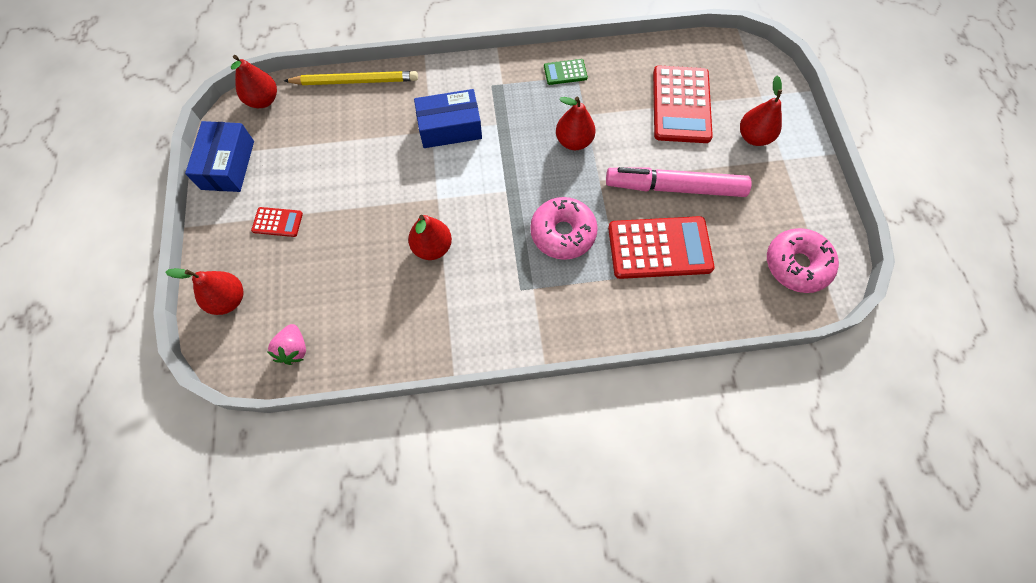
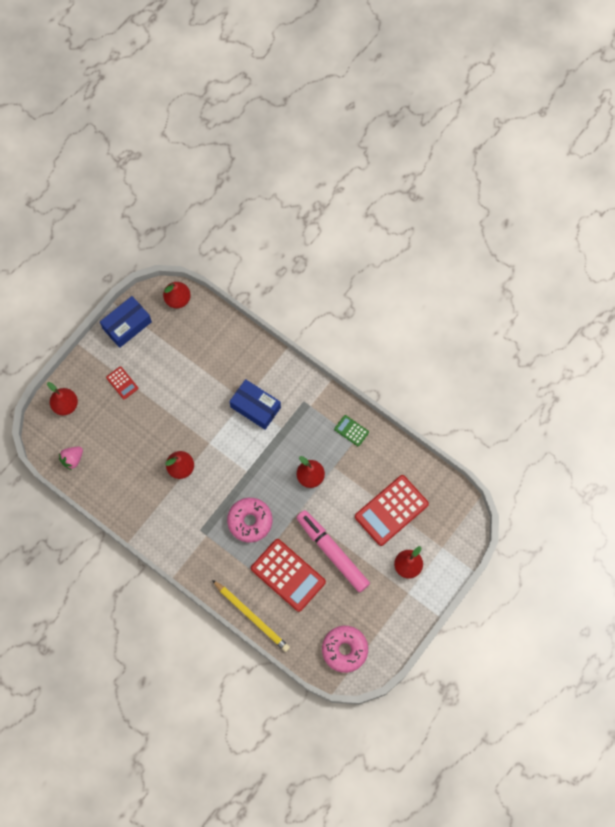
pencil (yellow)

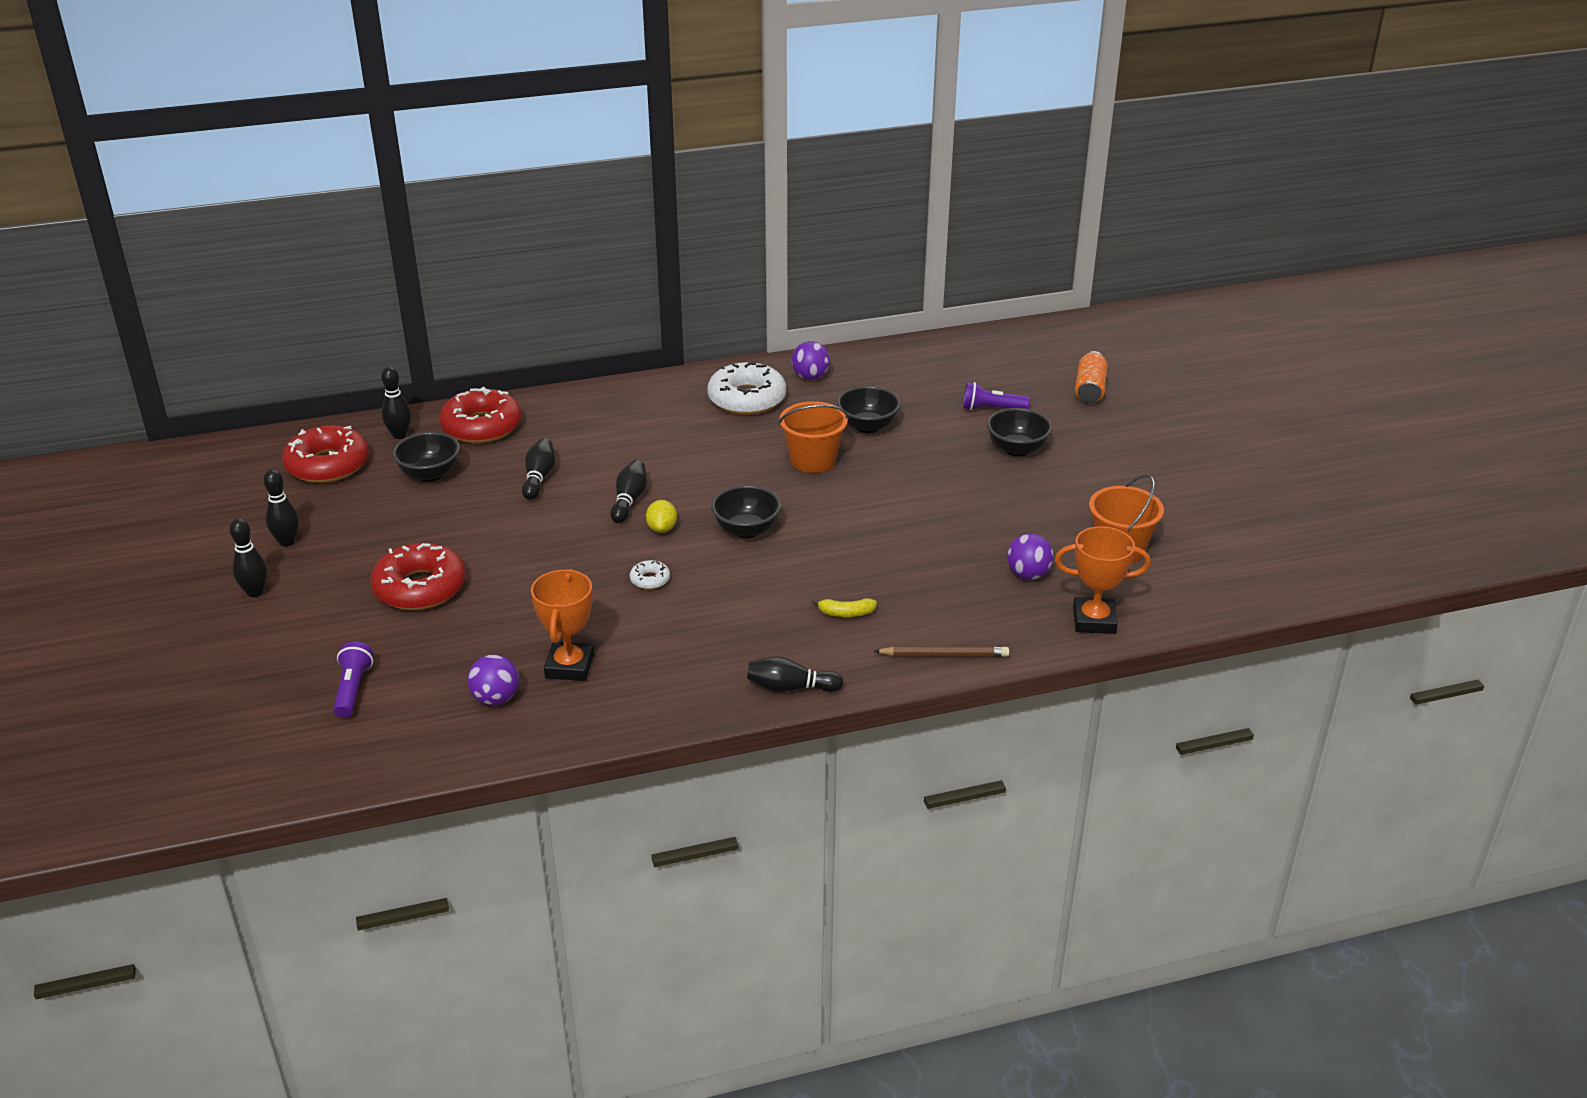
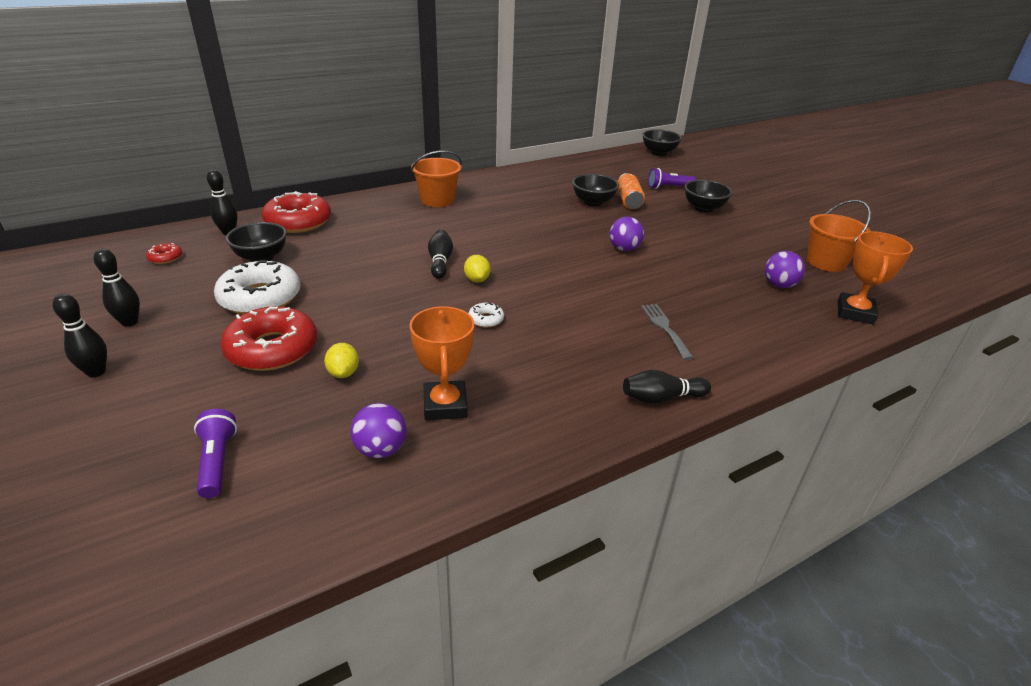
skittle (ebony) (4th from left in the first image)
pencil (brown)
lemon (yellow) (1st from left)
glazed donut (pure white) (1st from left)
deep dish (ebony) (3rd from left)
pail (orange) (1st from left)
play ball (royal purple) (2nd from left)
can (orange)
fork (gray)
award cup (orange) (2nd from left)
glazed donut (crimson) (1st from left)

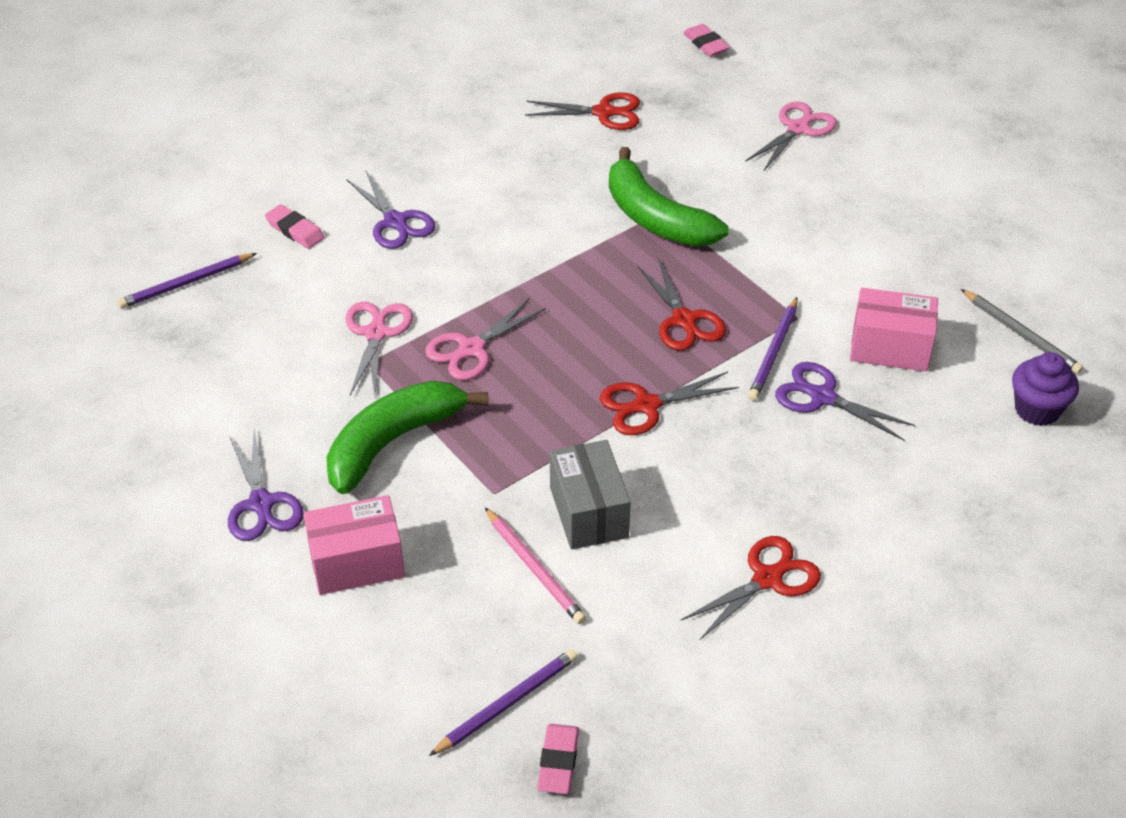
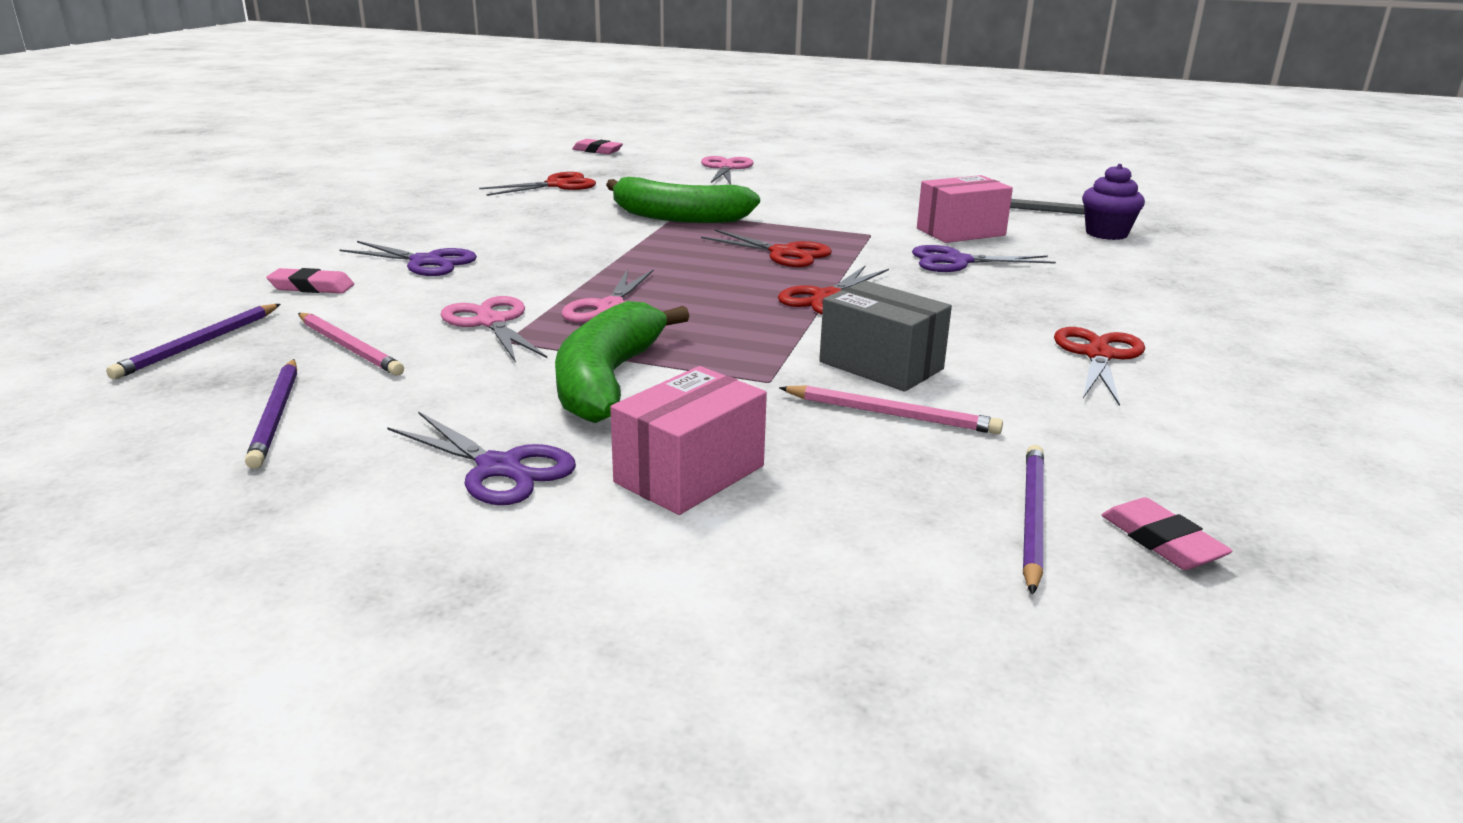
pencil (rose-pink) (1st from left)
pencil (royal purple) (2nd from left)

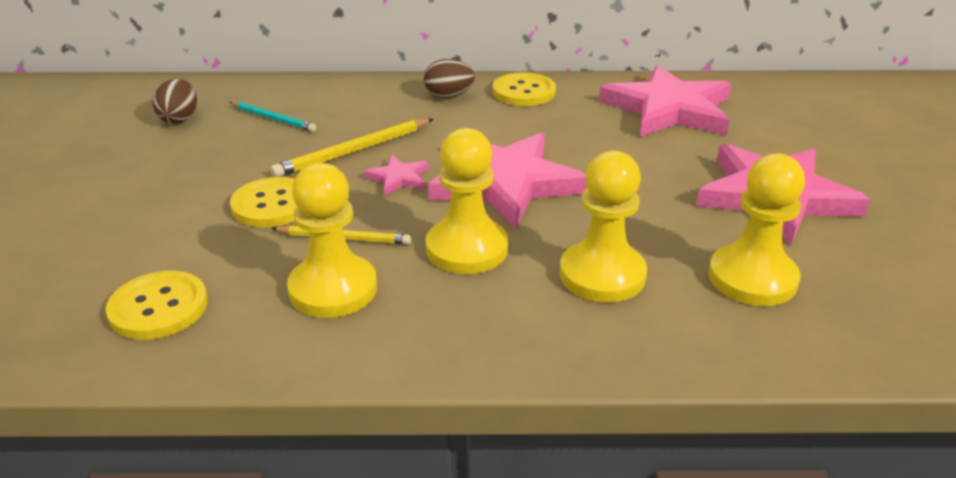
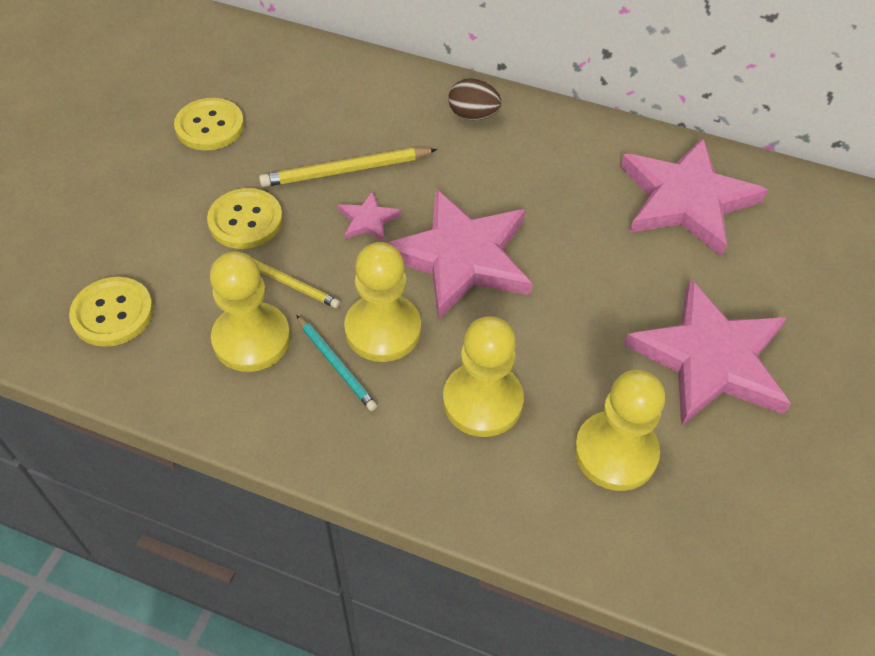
egg (brown) (1st from left in the first image)
pencil (teal)
button (yellow) (2nd from left)

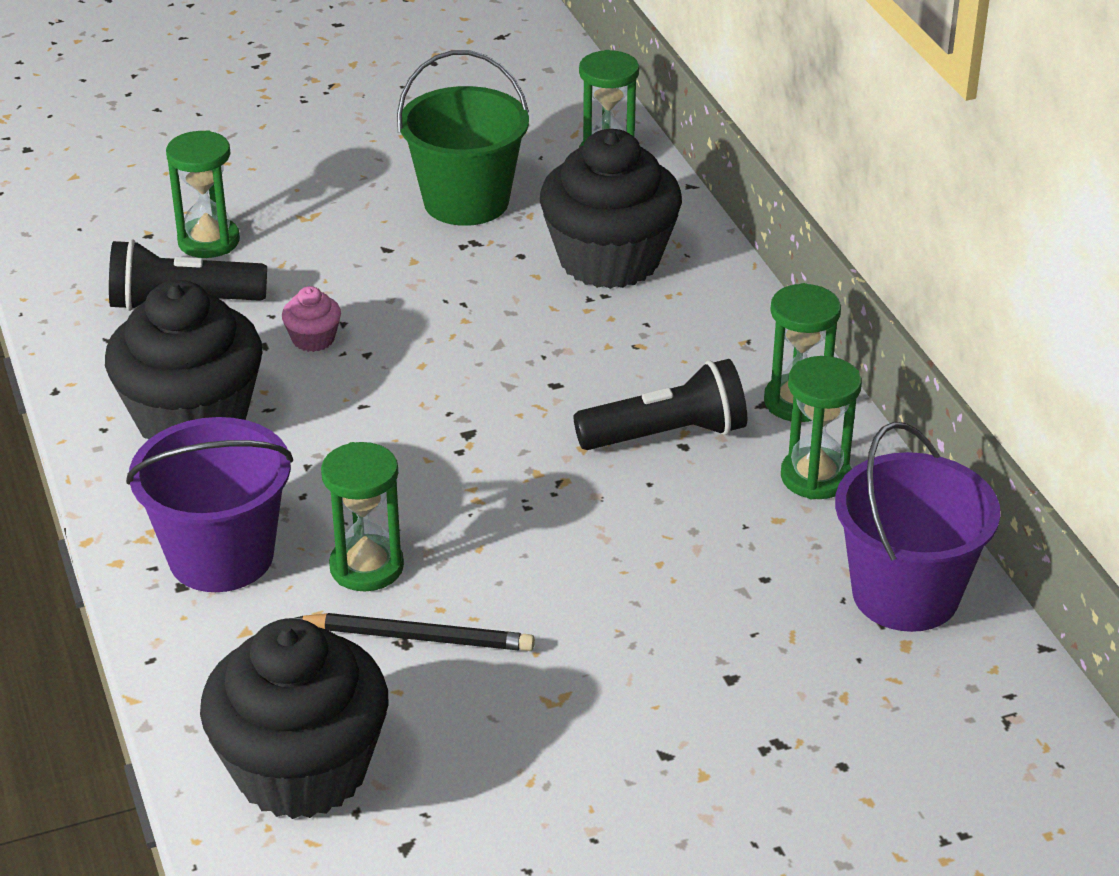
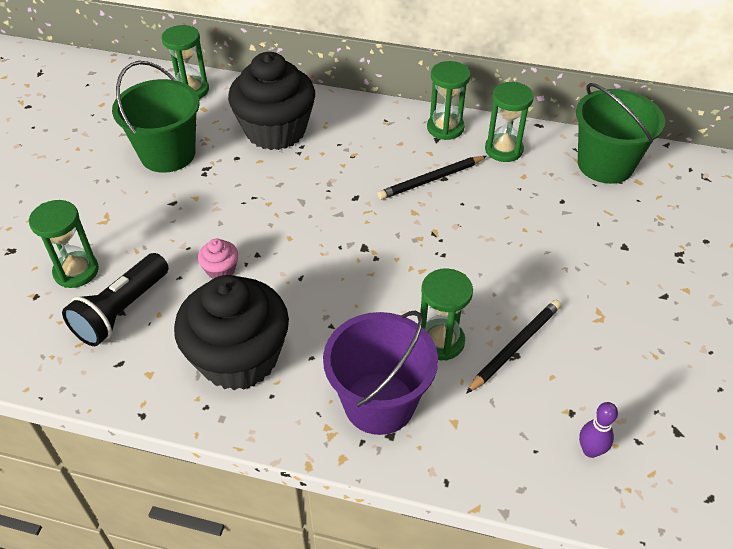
skittle (royal purple)
pencil (ebony) (1st from left)
pail (emerald) (2nd from left)

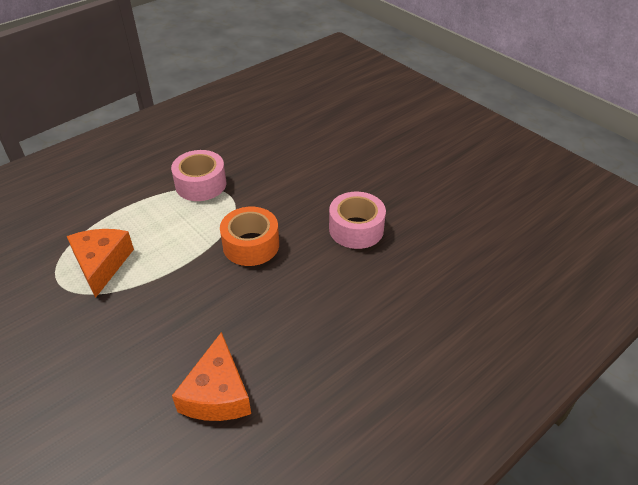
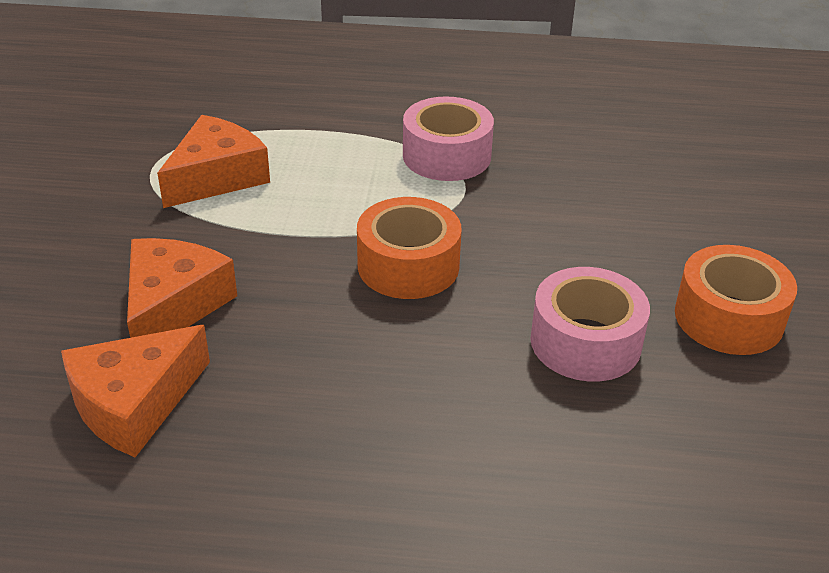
cheese wedge (orange) (2nd from left)
roll of tape (orange) (2nd from left)

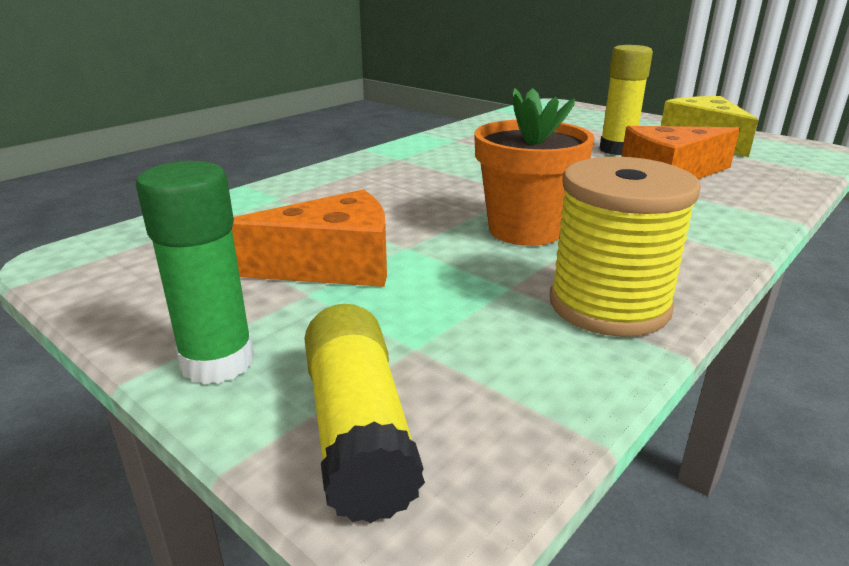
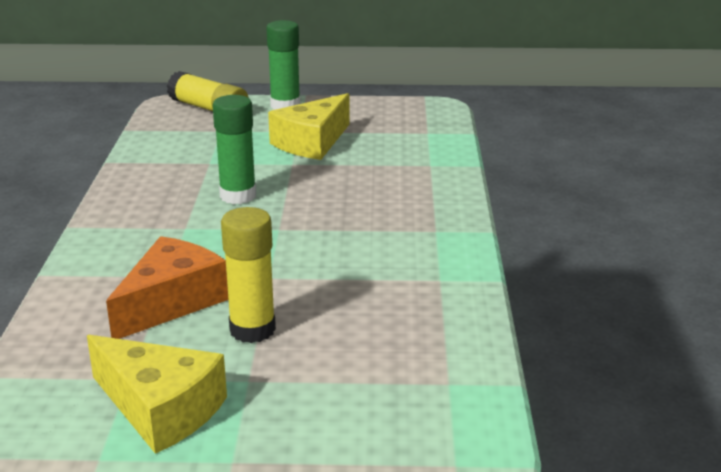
reel of thread (yellow)
glue stick (emerald) (1st from left)
cheese wedge (yellow) (2nd from left)

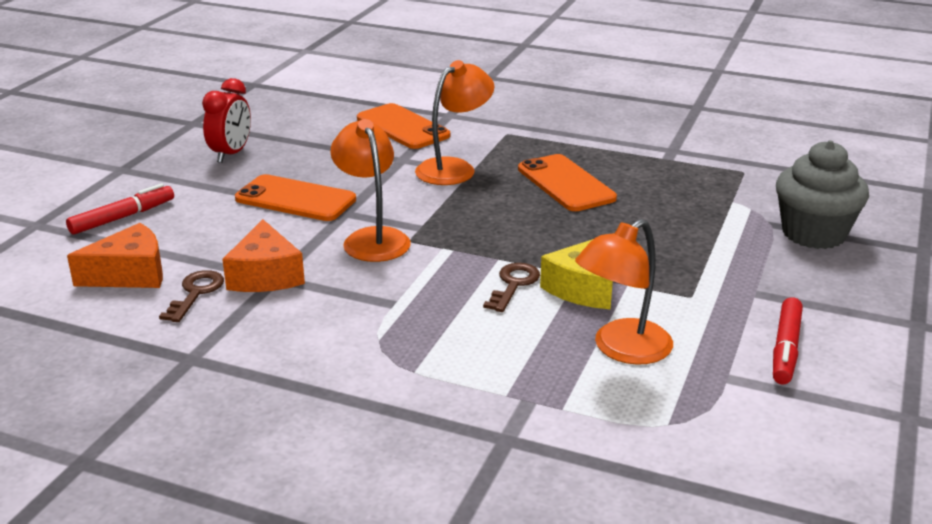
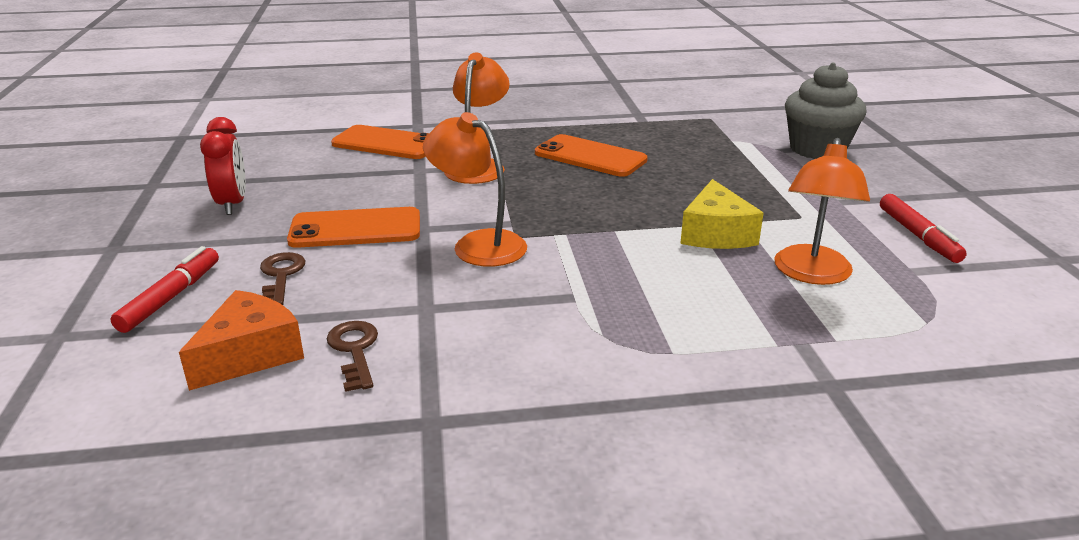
cheese wedge (orange) (2nd from left in the first image)
door key (brown) (1st from left)

